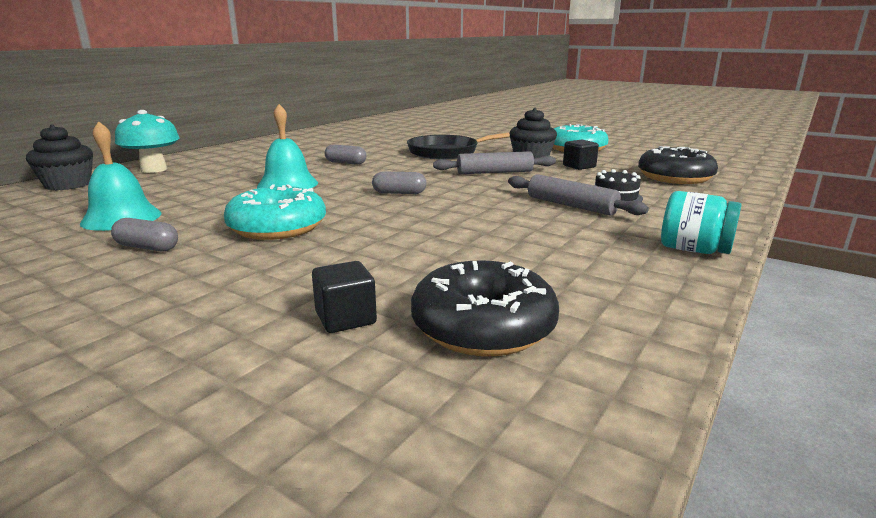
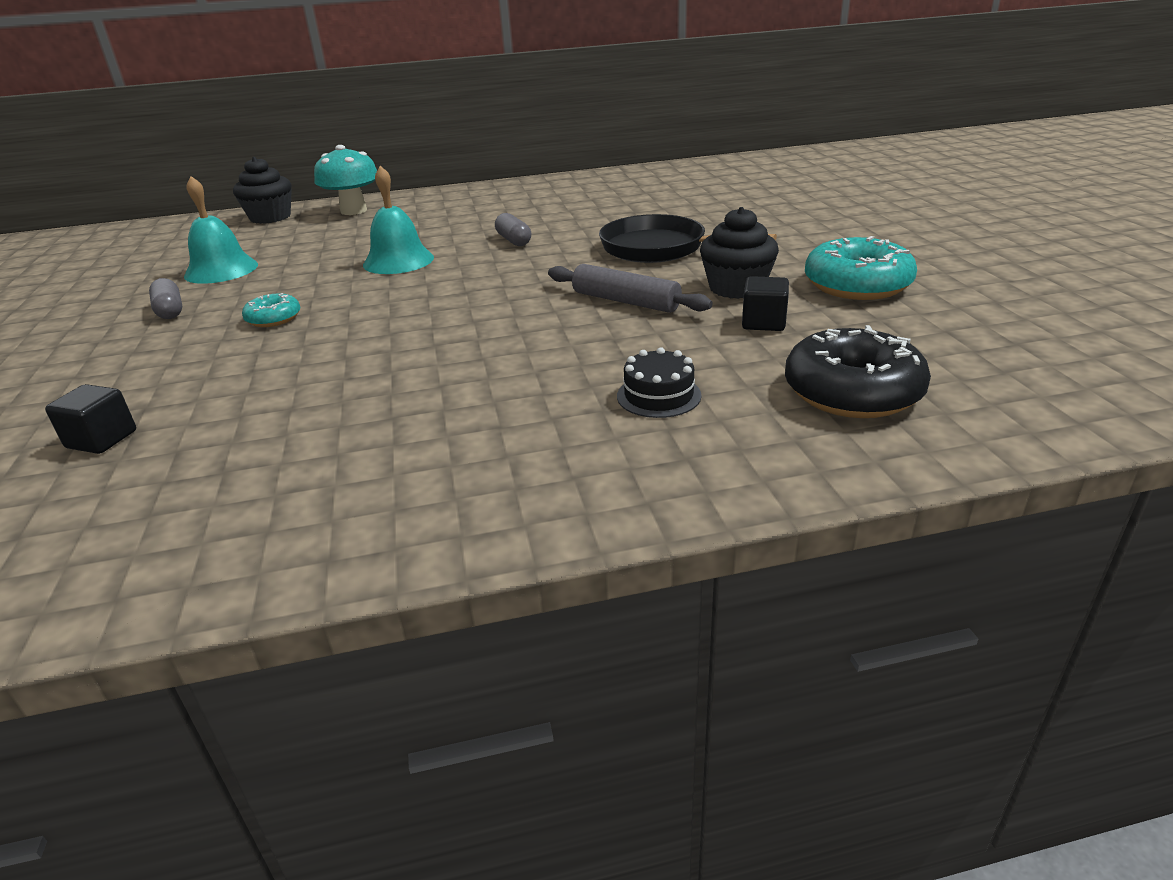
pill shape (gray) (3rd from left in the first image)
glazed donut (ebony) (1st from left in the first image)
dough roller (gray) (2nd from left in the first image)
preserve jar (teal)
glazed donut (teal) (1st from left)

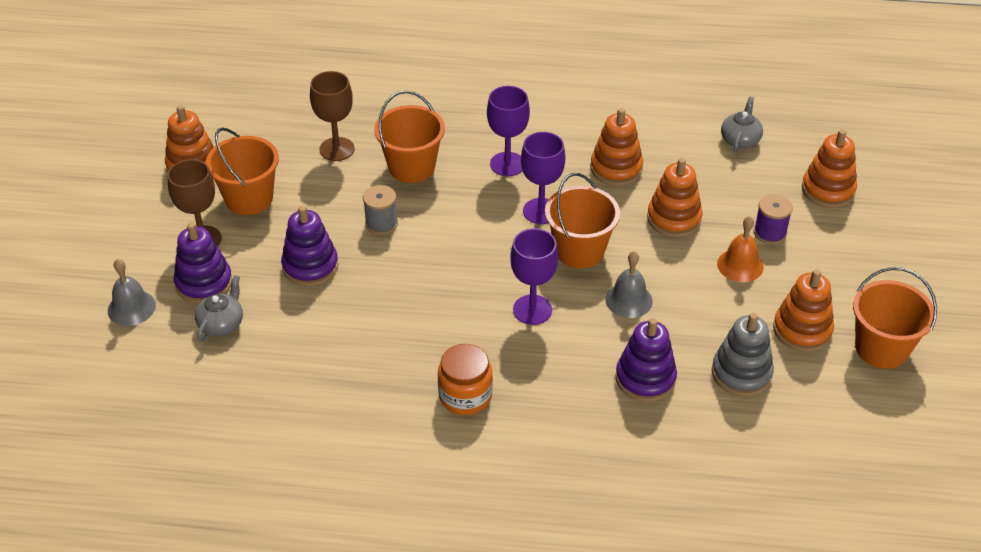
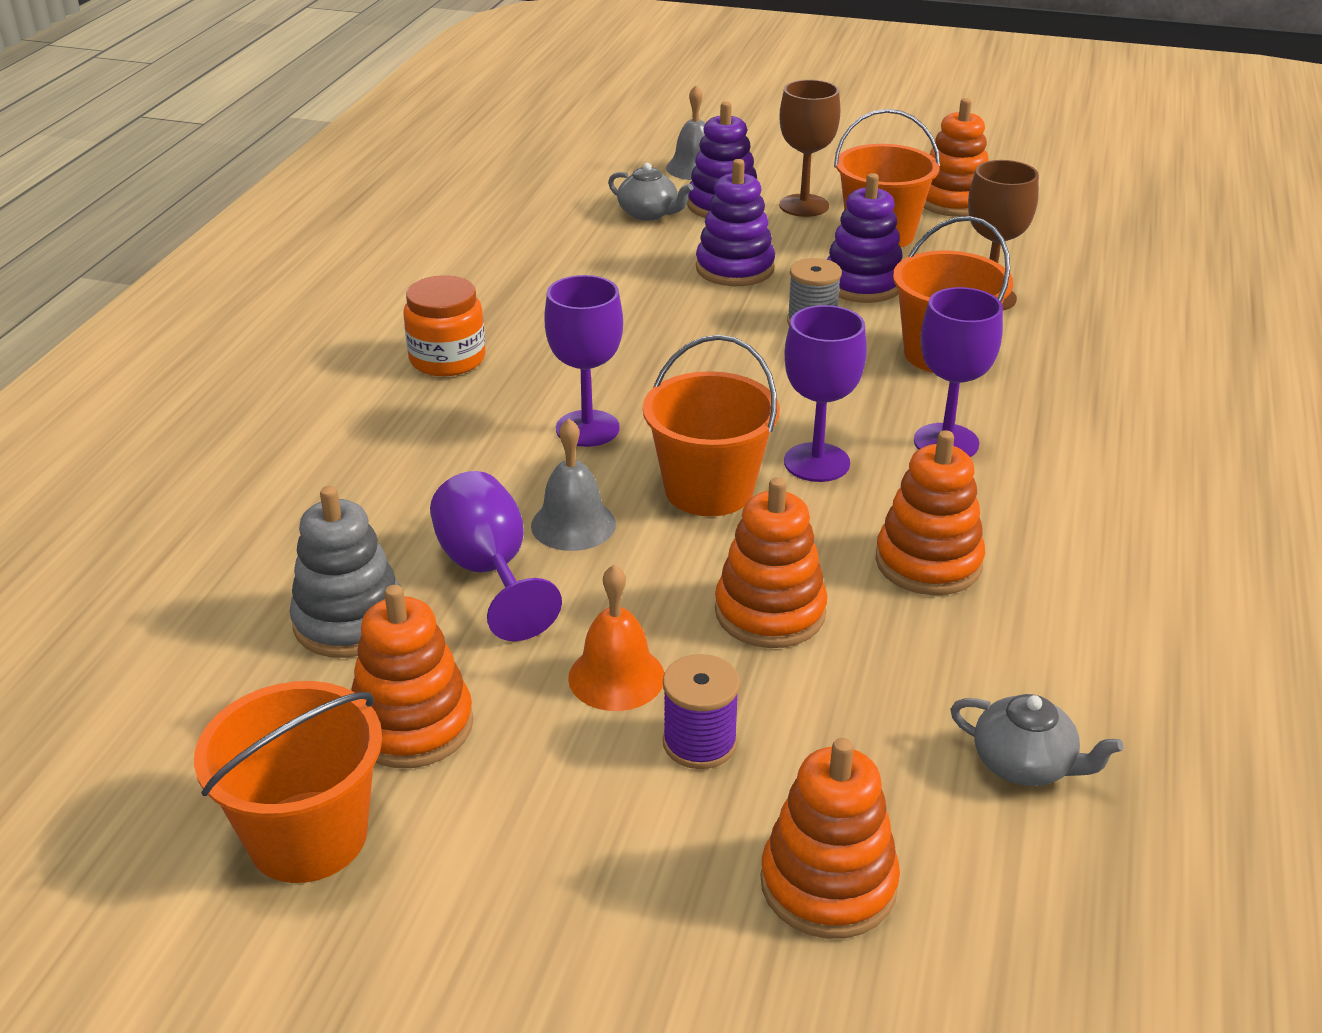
wine glass (royal purple) (1st from left)
ring stacker (royal purple) (3rd from left)

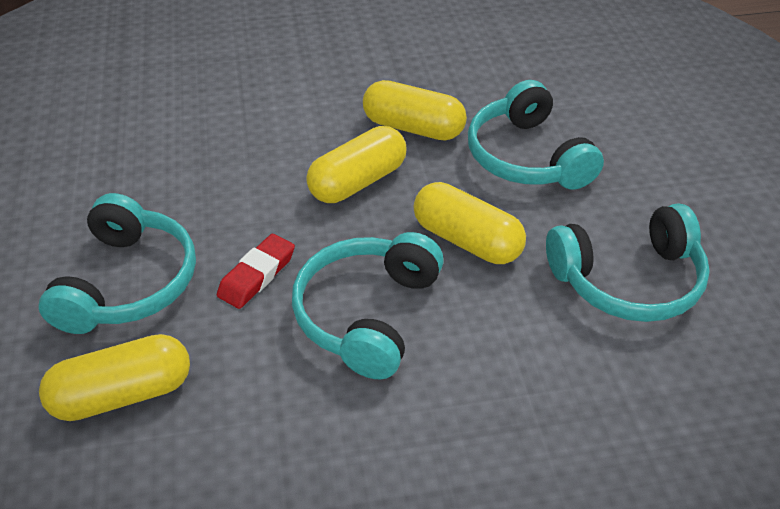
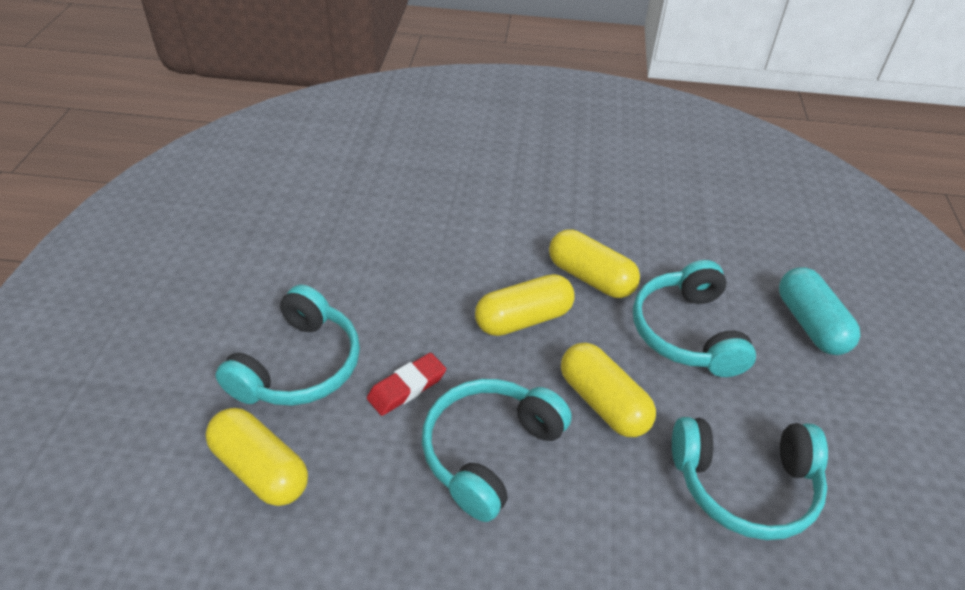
pill shape (teal)
pill shape (yellow) (1st from left)

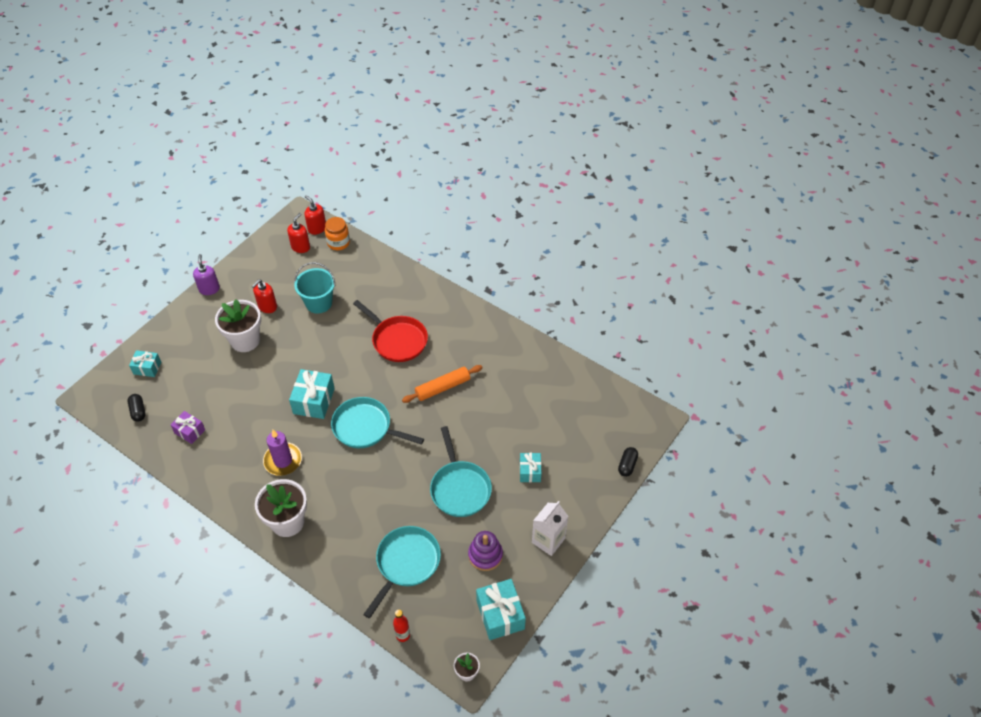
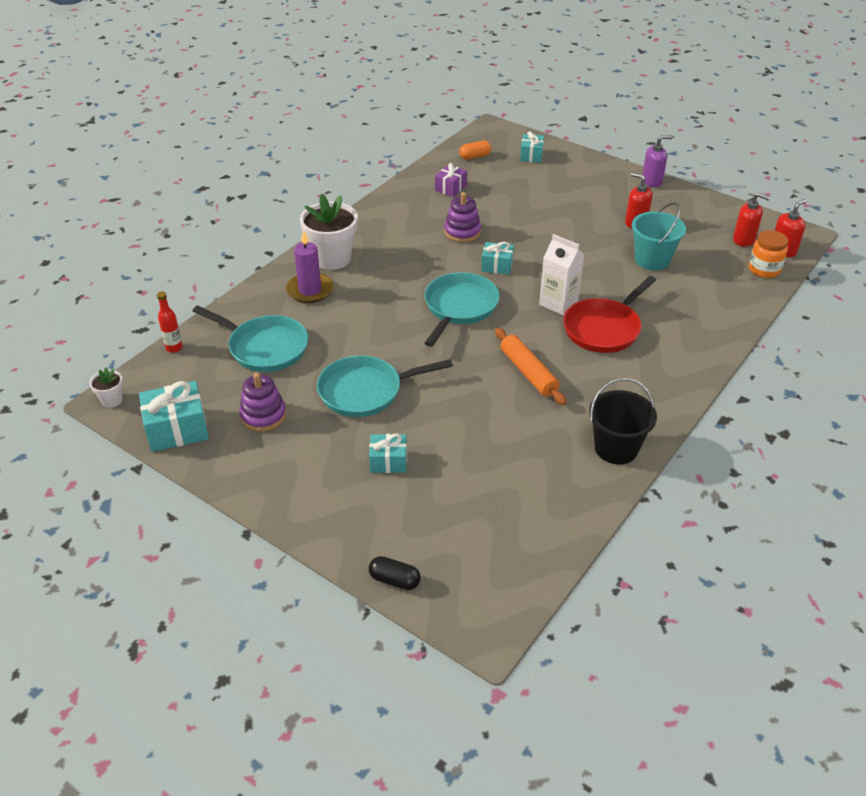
plant pot (pure white) (1st from left in the first image)
ring stacker (royal purple) (2nd from left)
pail (ebony)
wax candle (royal purple)
juice carton (pure white)
pill shape (orange)
gift (teal) (3rd from left)

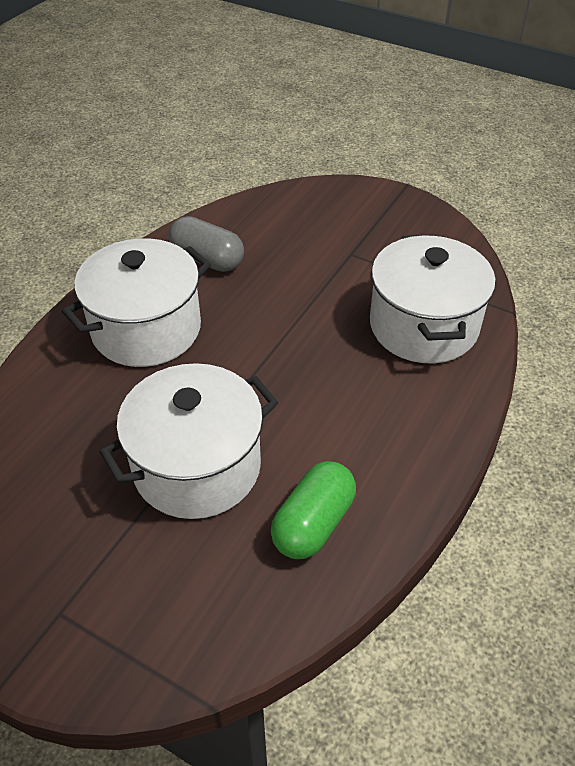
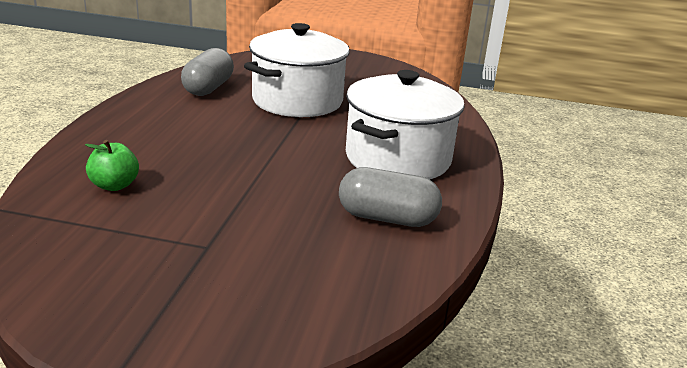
apple (emerald)
pill shape (gray) (1st from left)

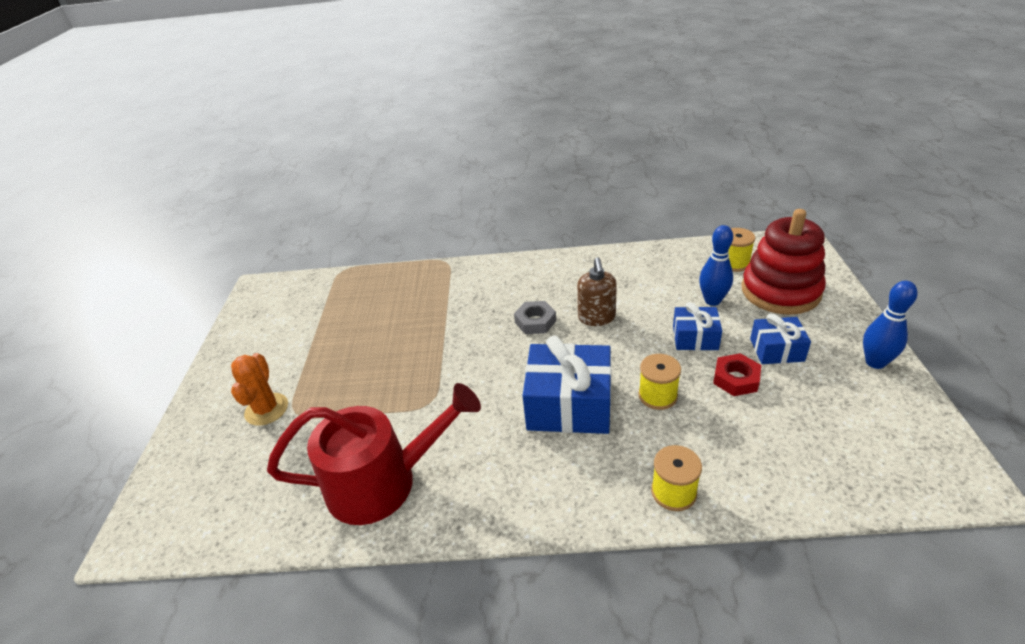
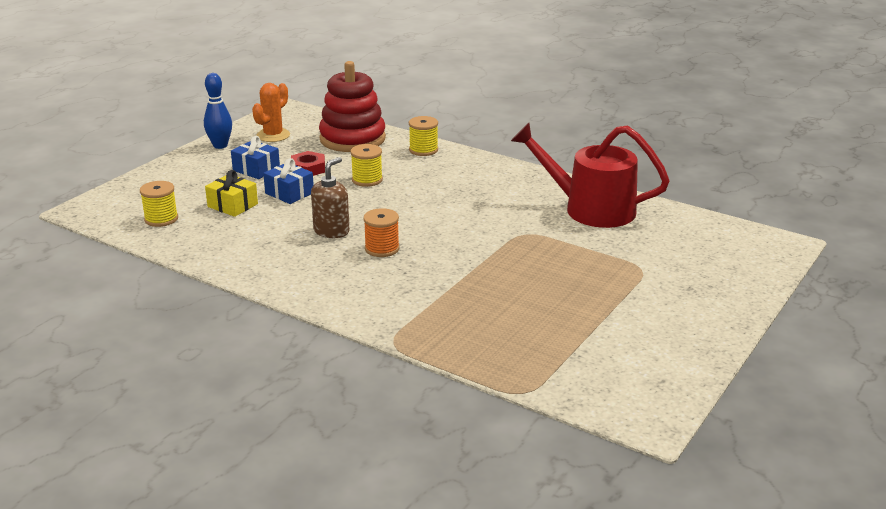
gift (blue) (1st from left in the first image)
prickly plant (orange)
ring stacker (crimson)
reel of thread (orange)
gift (yellow)

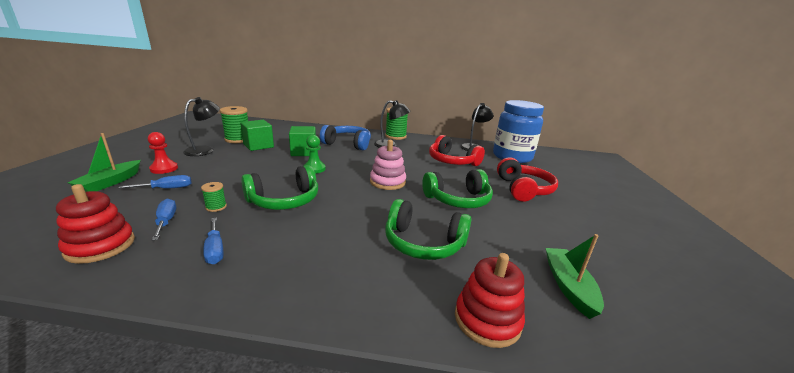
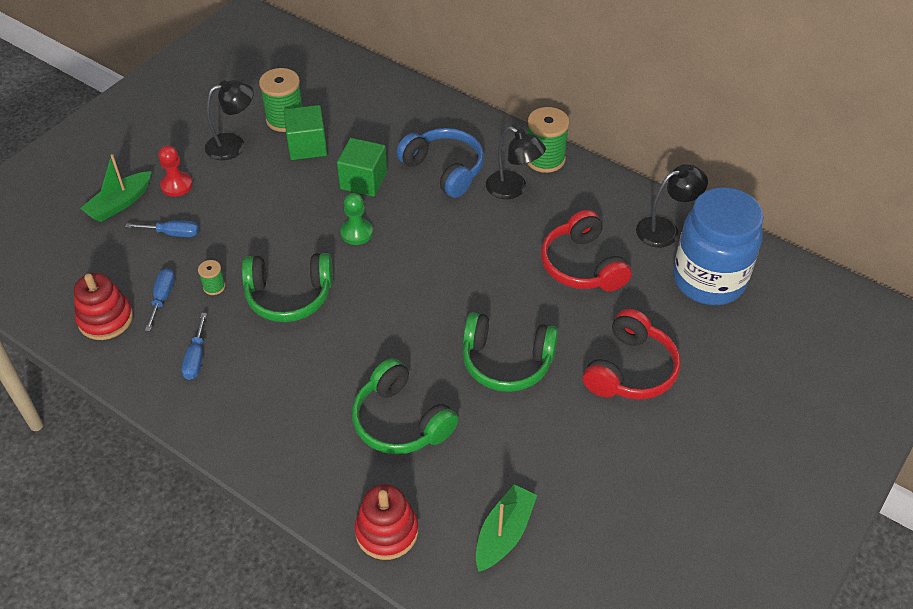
ring stacker (rose-pink)

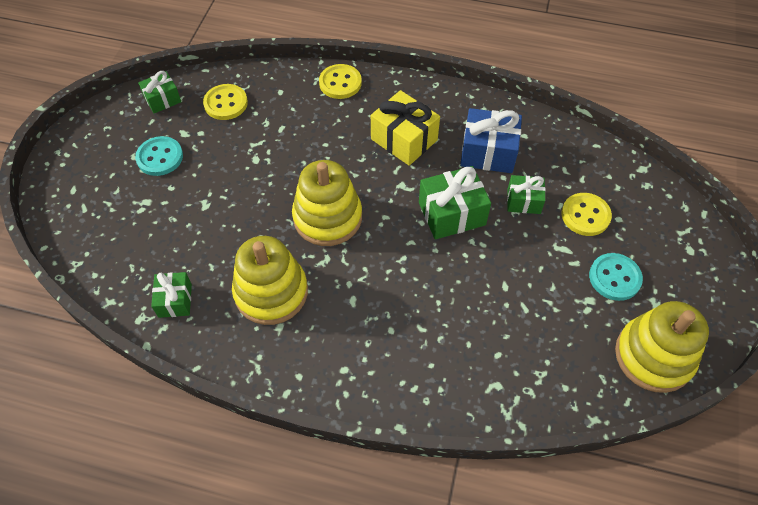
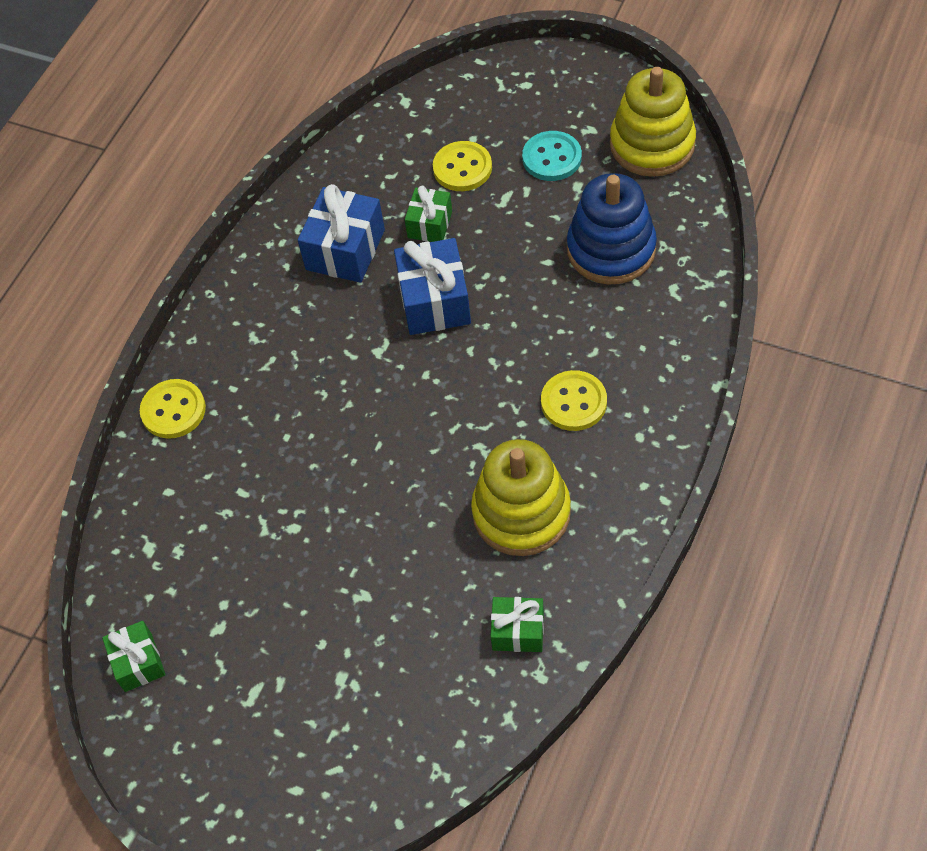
button (teal) (1st from left in the first image)
ring stacker (yellow) (2nd from left in the first image)
gift (yellow)
ring stacker (blue)
button (yellow) (3rd from left)
gift (blue) (2nd from left)

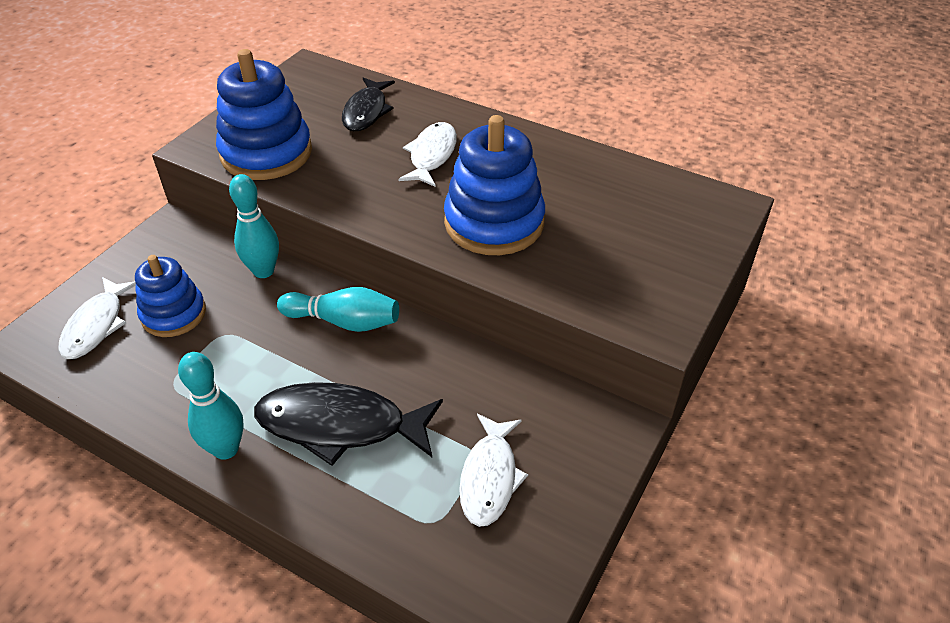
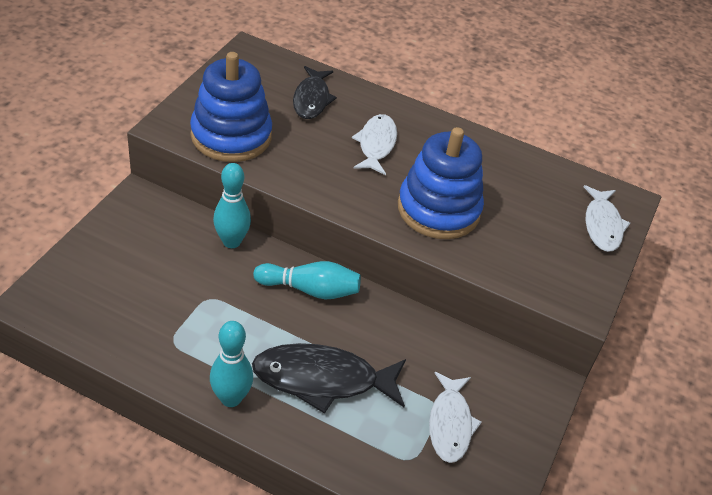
ring stacker (blue) (1st from left in the first image)
toy fish (pure white) (3rd from left)

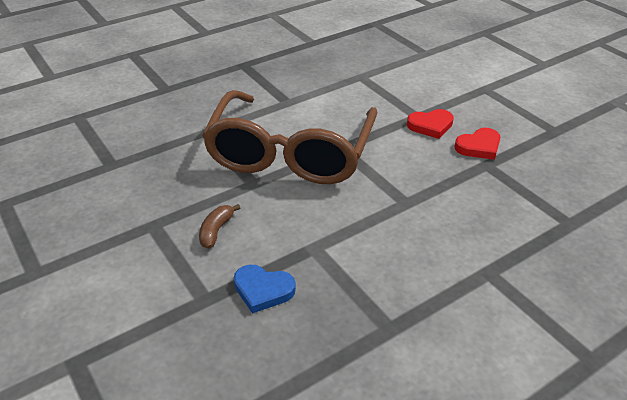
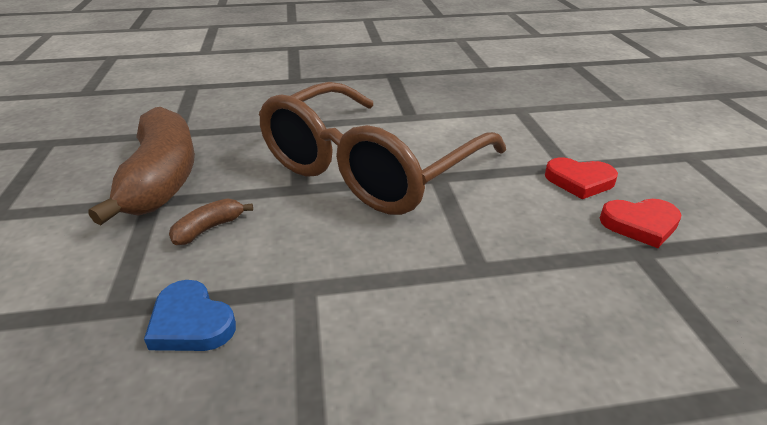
banana fruit (brown) (1st from left)

